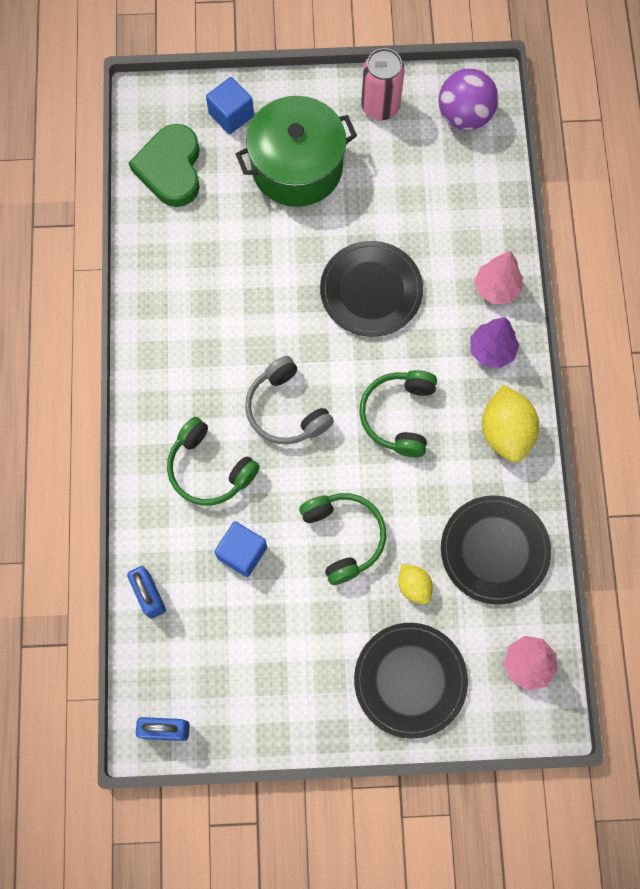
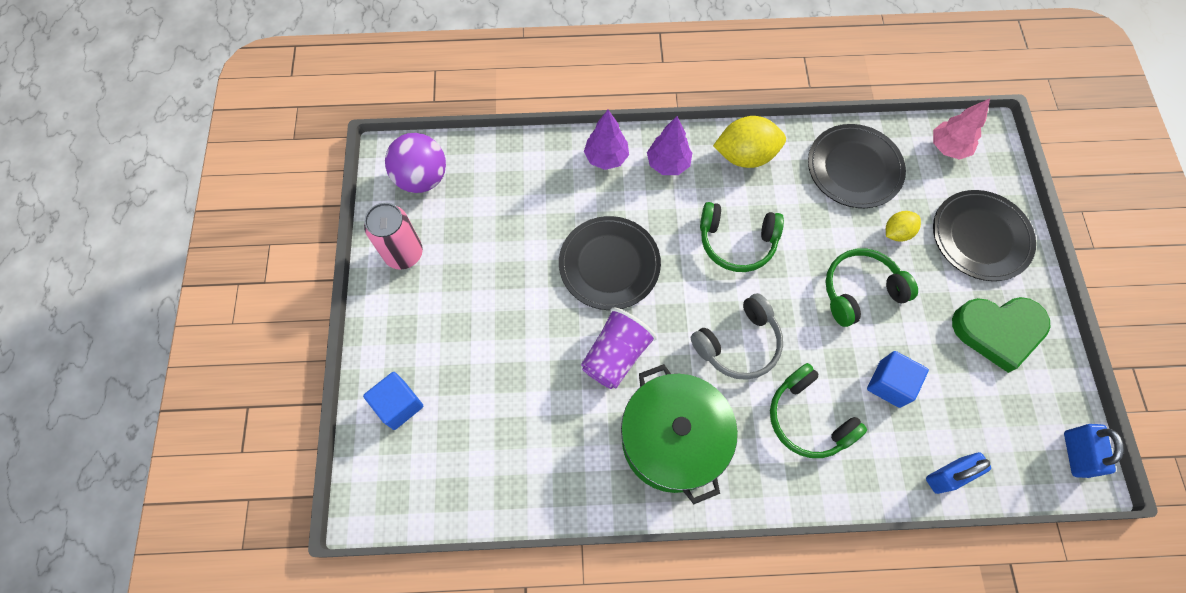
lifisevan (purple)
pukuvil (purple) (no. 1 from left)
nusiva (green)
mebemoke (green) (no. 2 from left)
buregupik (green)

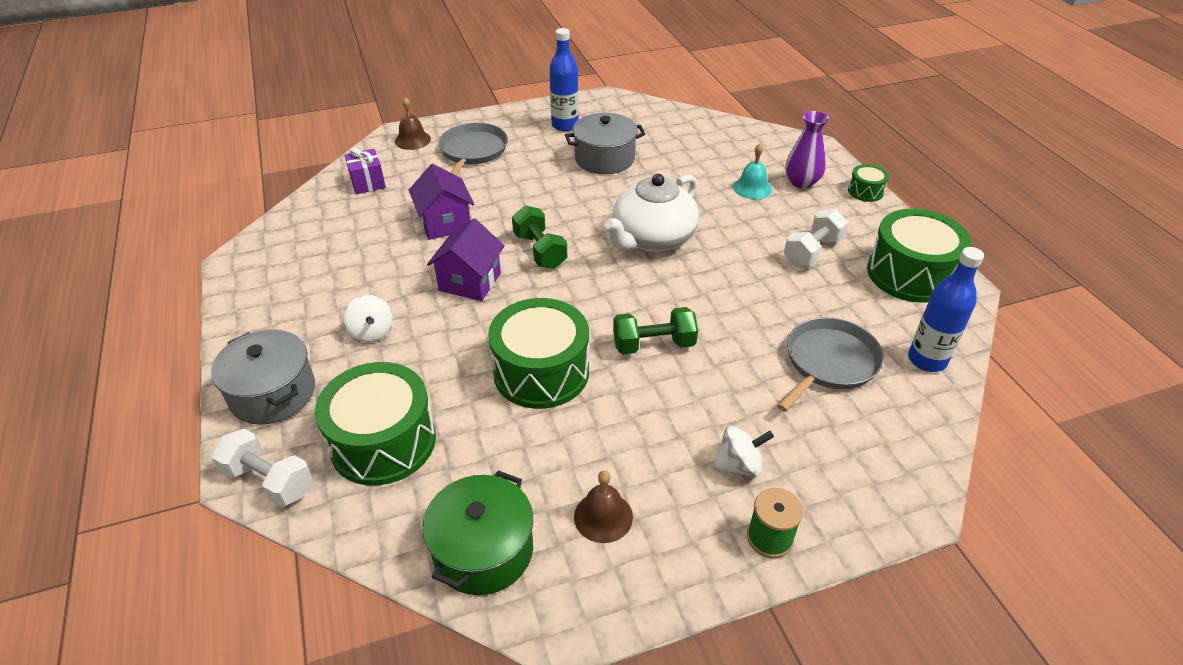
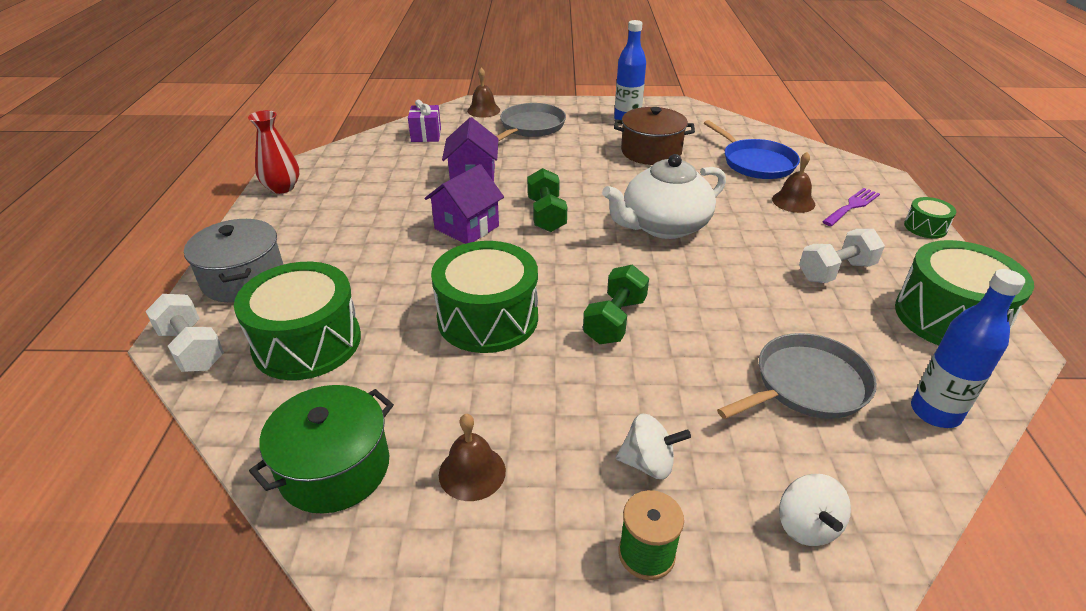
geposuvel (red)
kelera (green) (no. 2 from left)
nusiva (brown)
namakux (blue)
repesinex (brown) (no. 3 from left)
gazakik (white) (no. 2 from left)
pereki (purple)

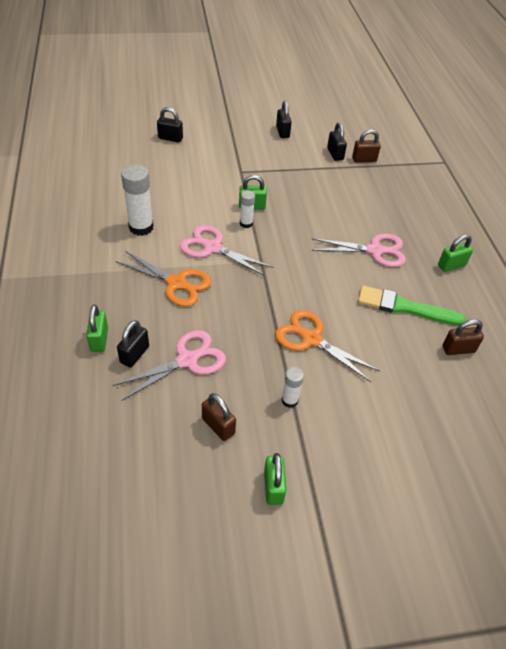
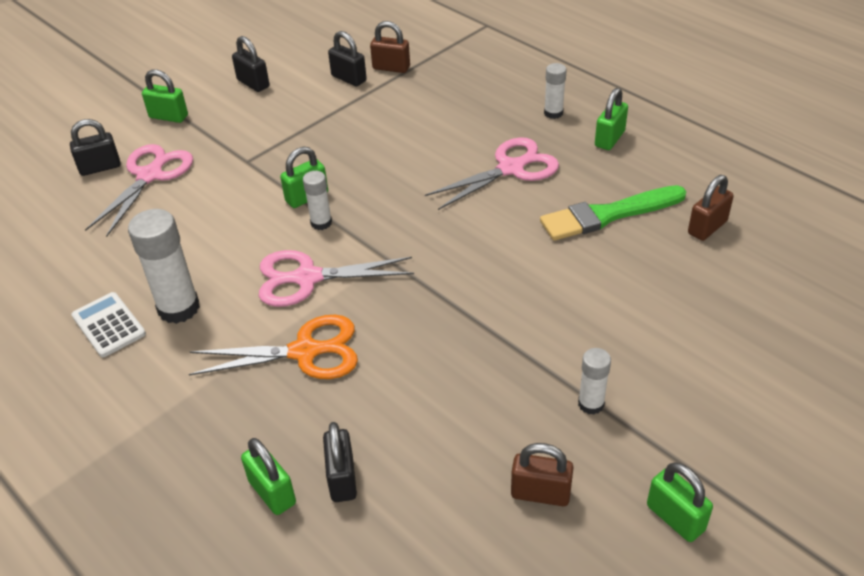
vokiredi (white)
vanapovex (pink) (no. 1 from left)
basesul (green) (no. 1 from left)
basesul (brown) (no. 1 from left)
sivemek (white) (no. 3 from left)
vanapovex (orange) (no. 2 from left in the first image)

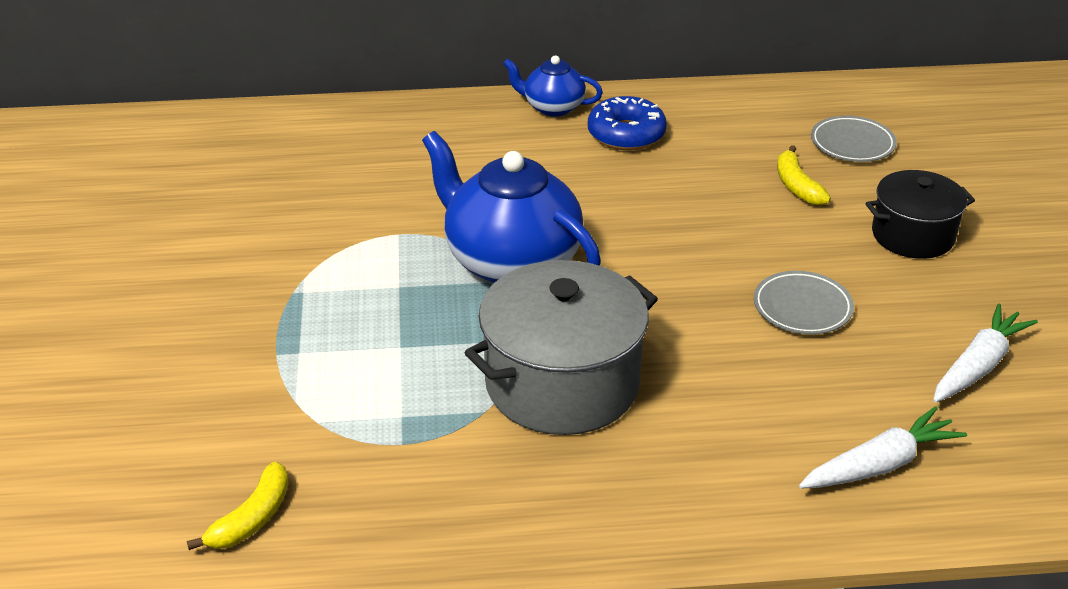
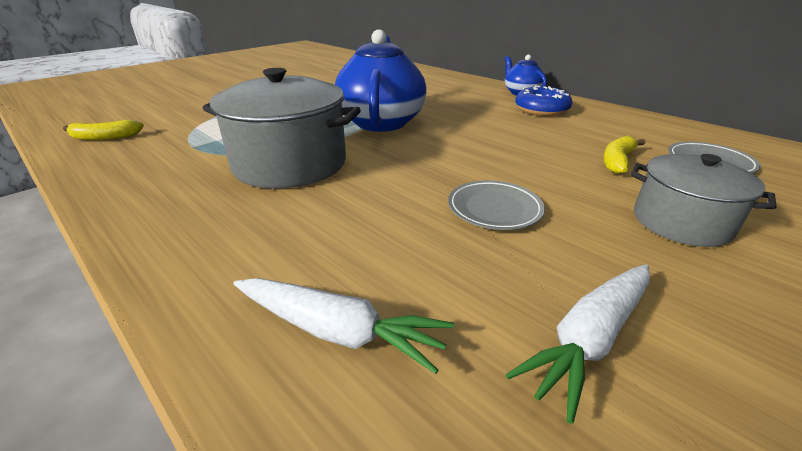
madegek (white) (no. 2 from left)
nusiva (grey) (no. 2 from left)

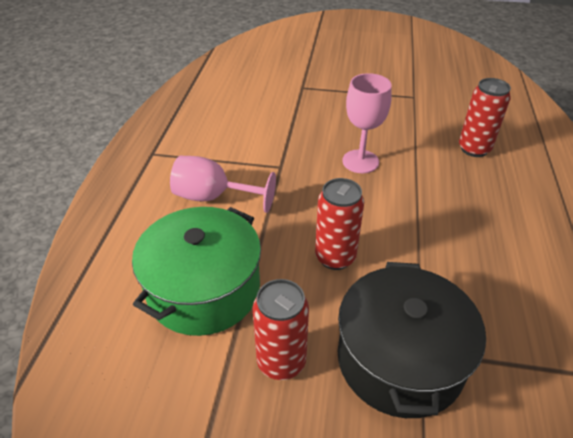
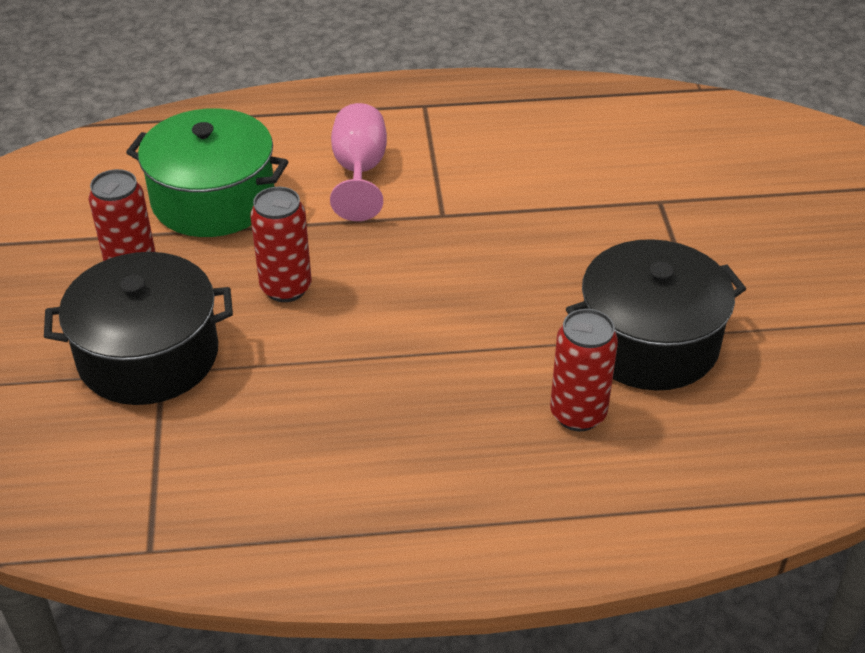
nusiva (black) (no. 2 from left)
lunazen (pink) (no. 2 from left in the first image)

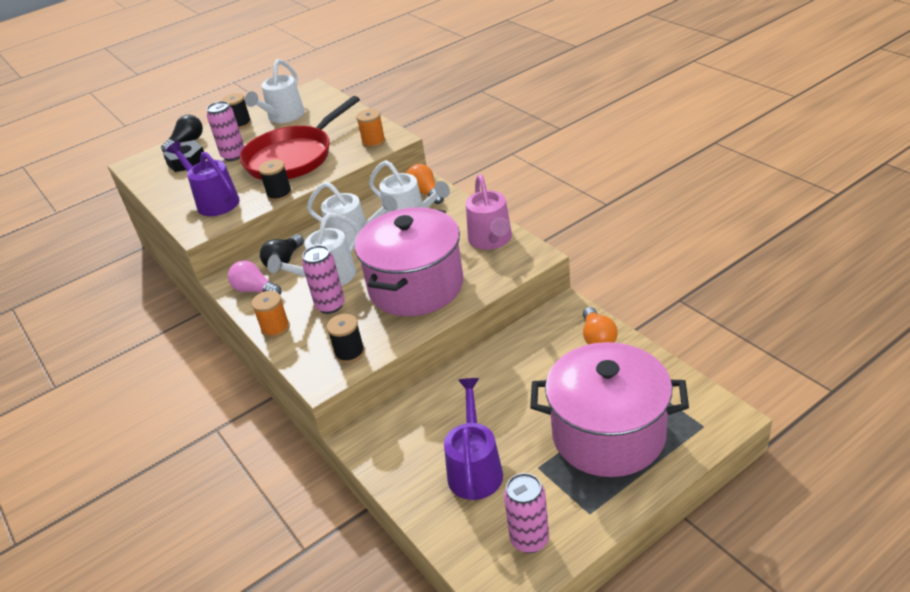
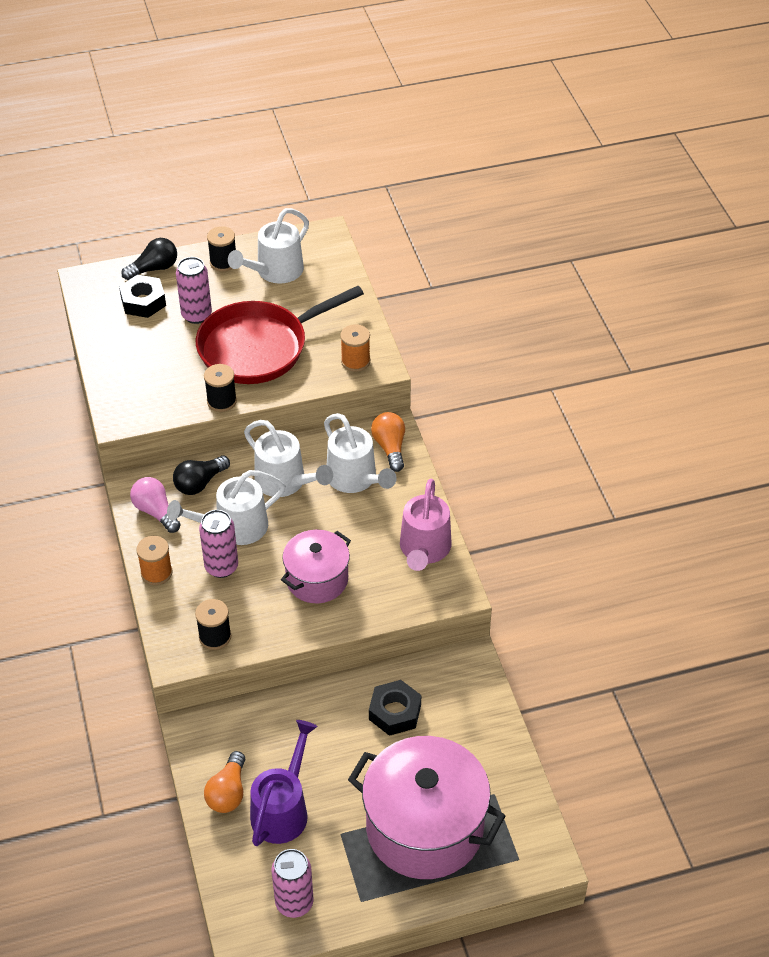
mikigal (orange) (no. 1 from left)
nusiva (pink) (no. 1 from left)
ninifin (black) (no. 2 from left)
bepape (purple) (no. 1 from left in the first image)

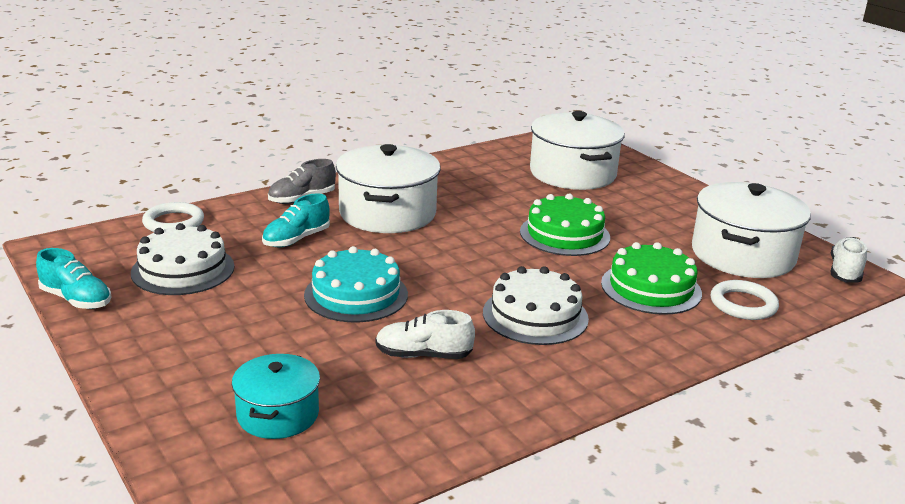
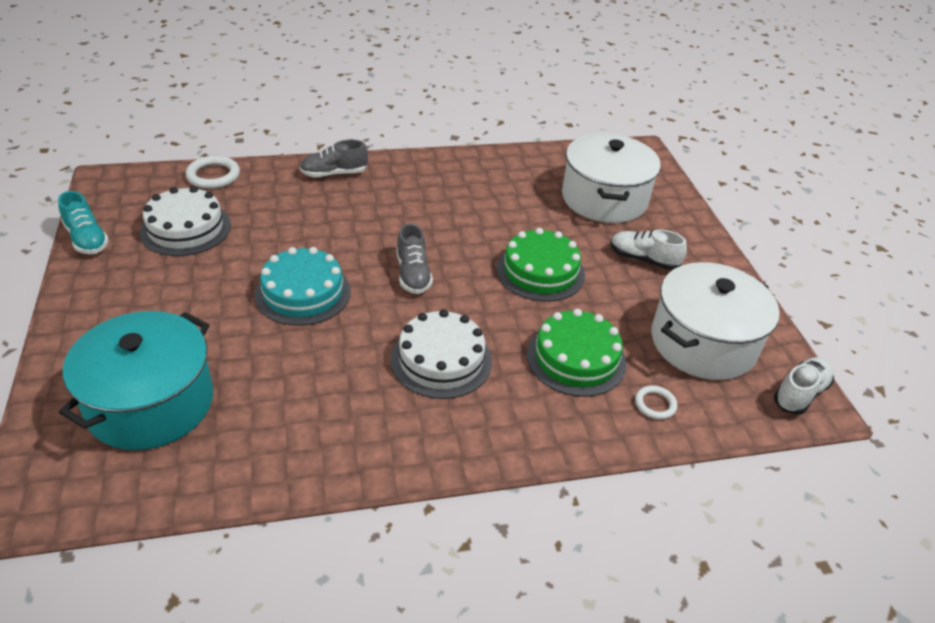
nusiva (turquoise)
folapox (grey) (no. 2 from left)
folapox (white) (no. 1 from left)
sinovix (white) (no. 2 from left)
folapox (turquoise) (no. 2 from left in the first image)
nusiva (white) (no. 1 from left in the first image)

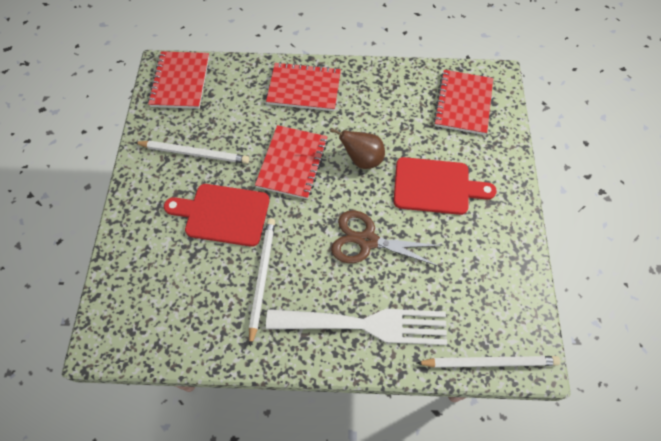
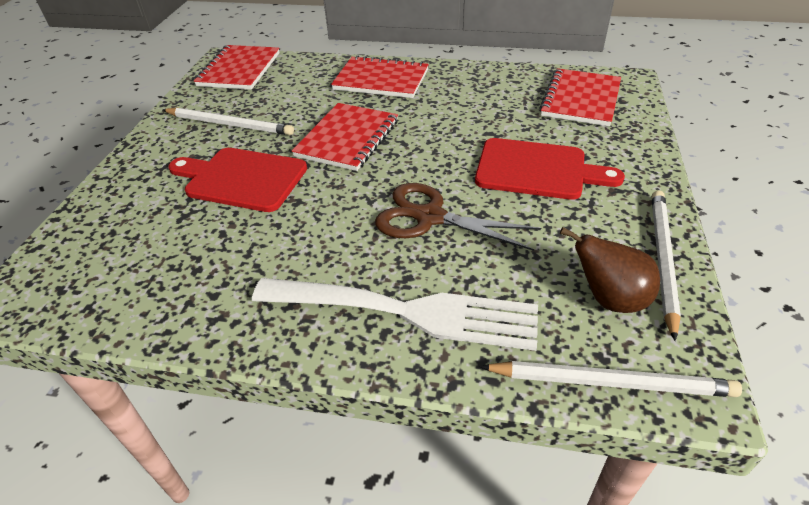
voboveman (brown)
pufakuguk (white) (no. 3 from left)

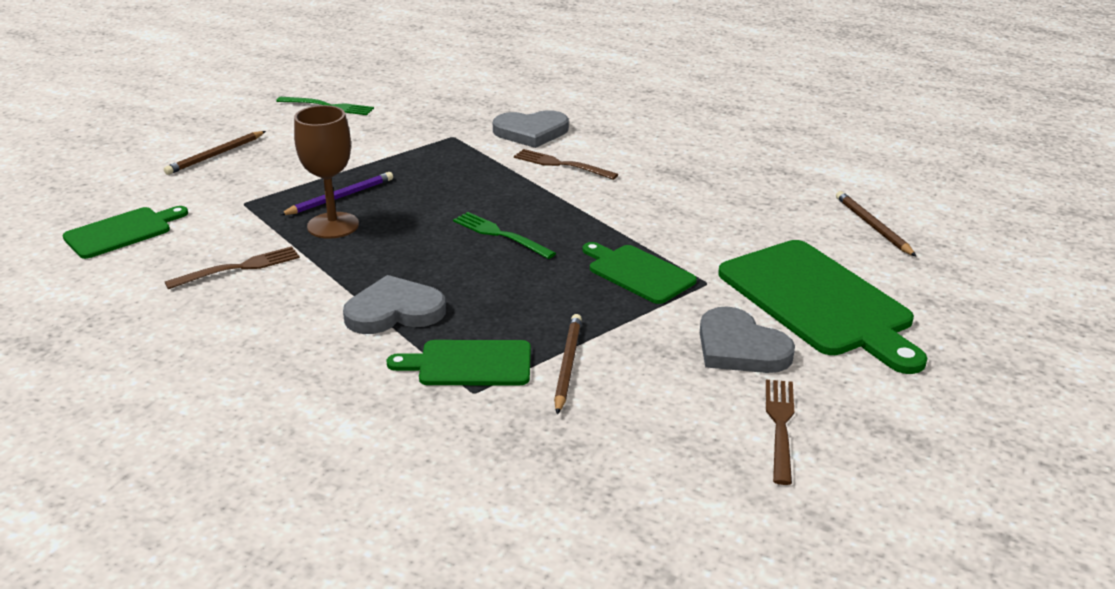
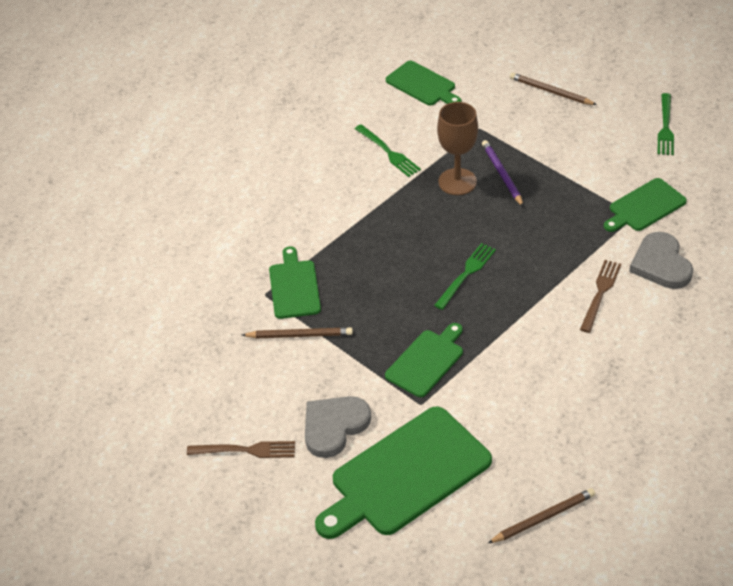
pereki (green) (no. 1 from left)
pufakuguk (purple)
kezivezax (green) (no. 5 from left)
buregupik (grey) (no. 1 from left in the first image)

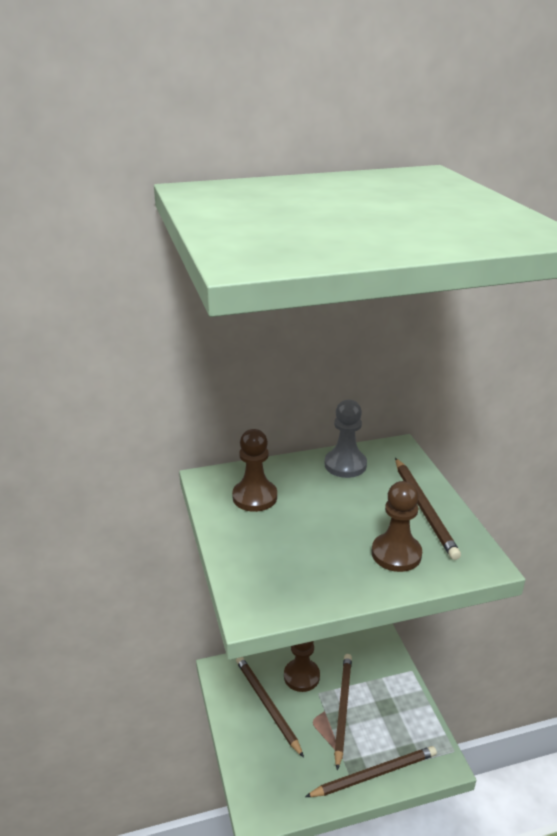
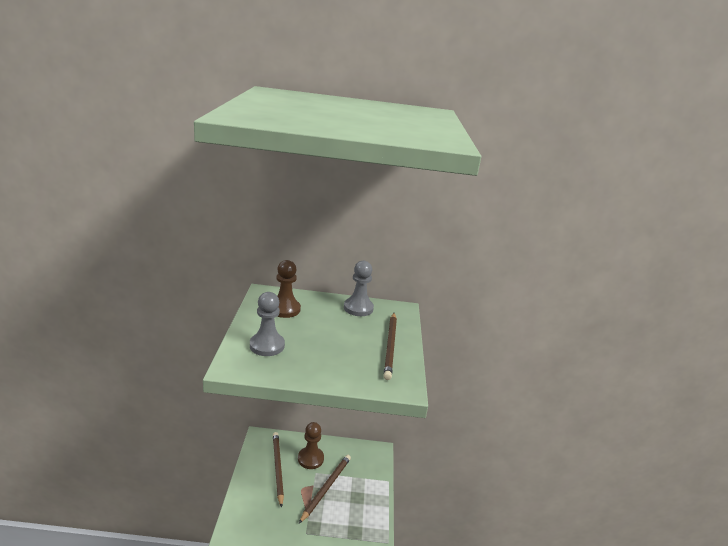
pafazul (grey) (no. 1 from left)
pufakuguk (brown) (no. 3 from left in the first image)
pafazul (brown) (no. 3 from left in the first image)

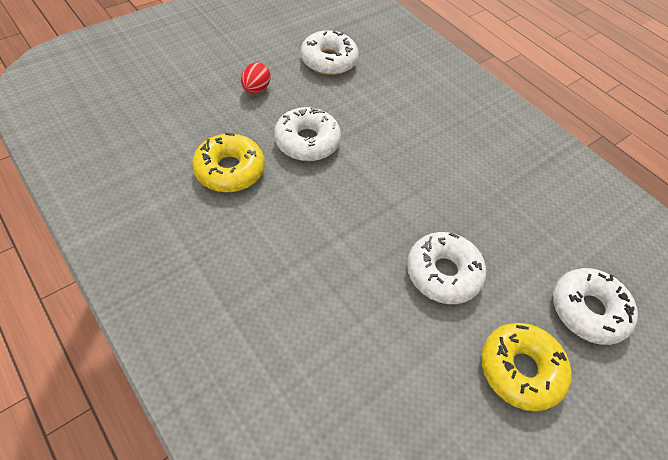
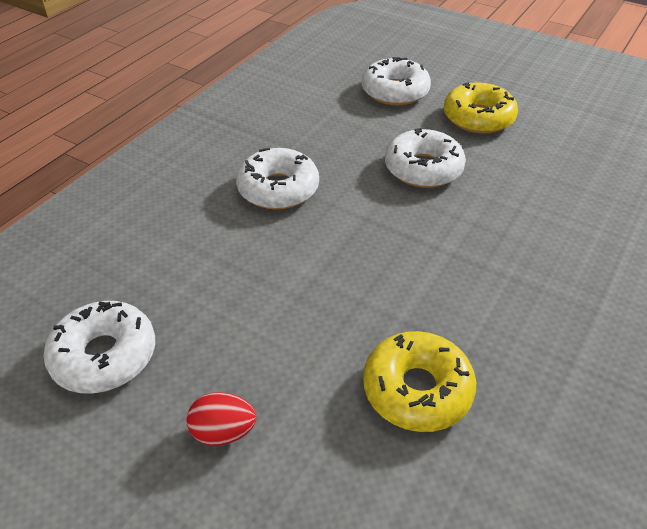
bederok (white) (no. 2 from left)

